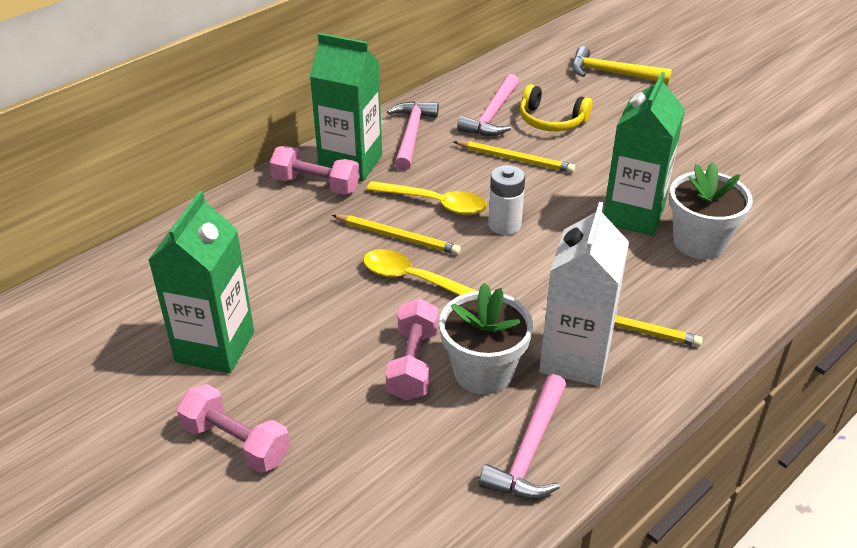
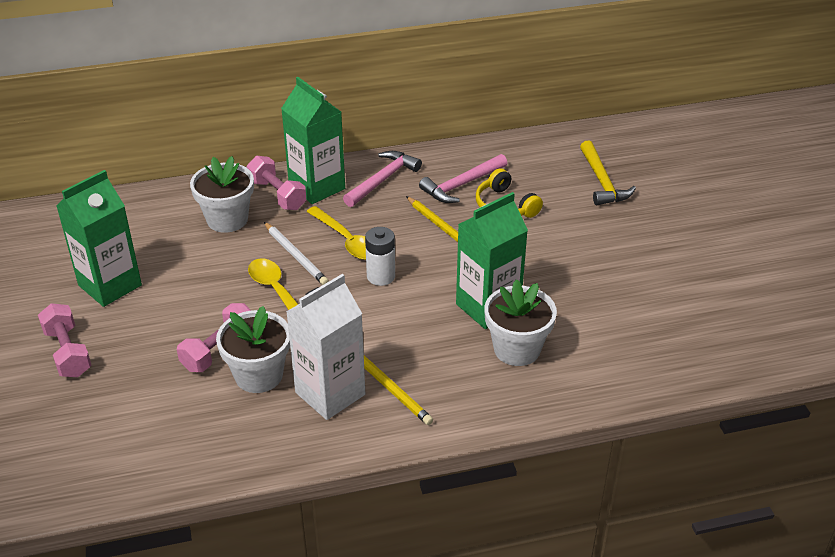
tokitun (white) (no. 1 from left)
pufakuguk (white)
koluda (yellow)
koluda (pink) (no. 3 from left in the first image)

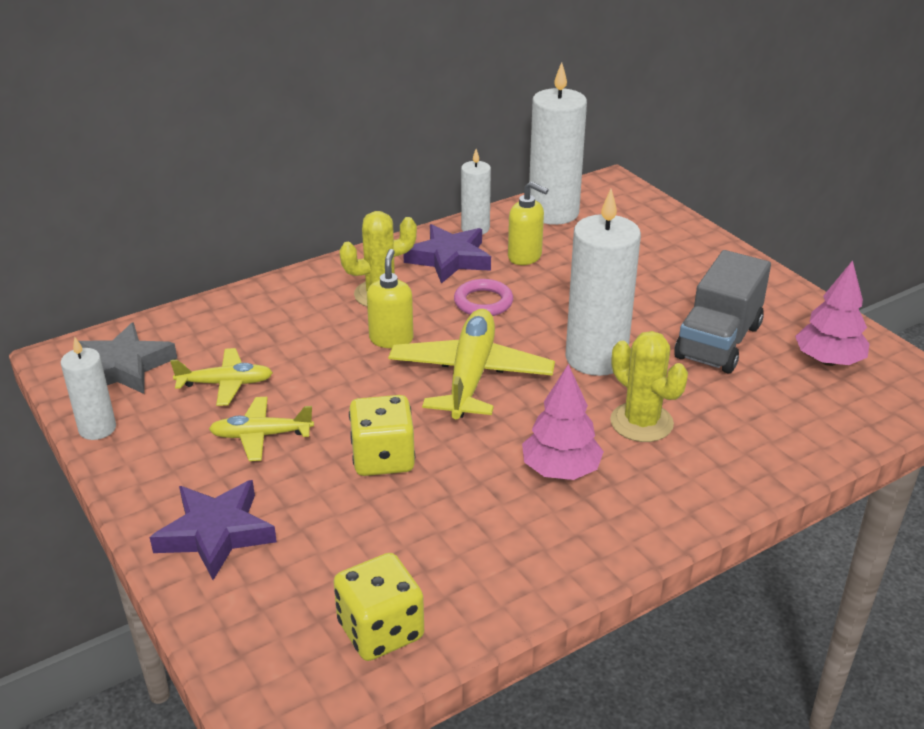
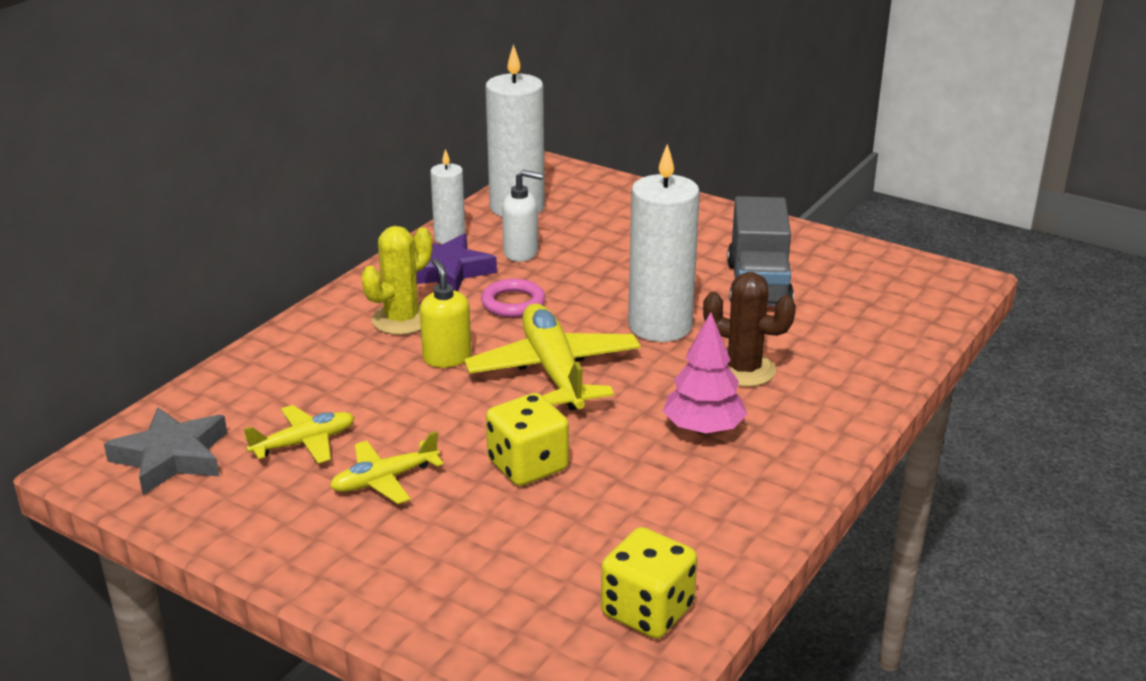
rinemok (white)
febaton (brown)
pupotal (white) (no. 1 from left in the first image)
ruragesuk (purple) (no. 1 from left in the first image)
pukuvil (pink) (no. 2 from left in the first image)

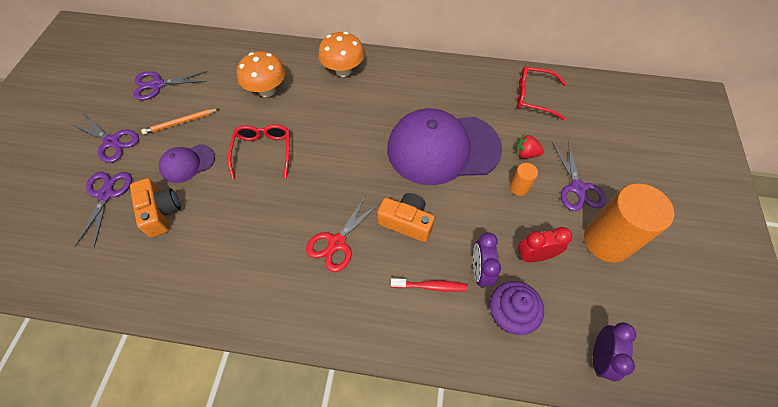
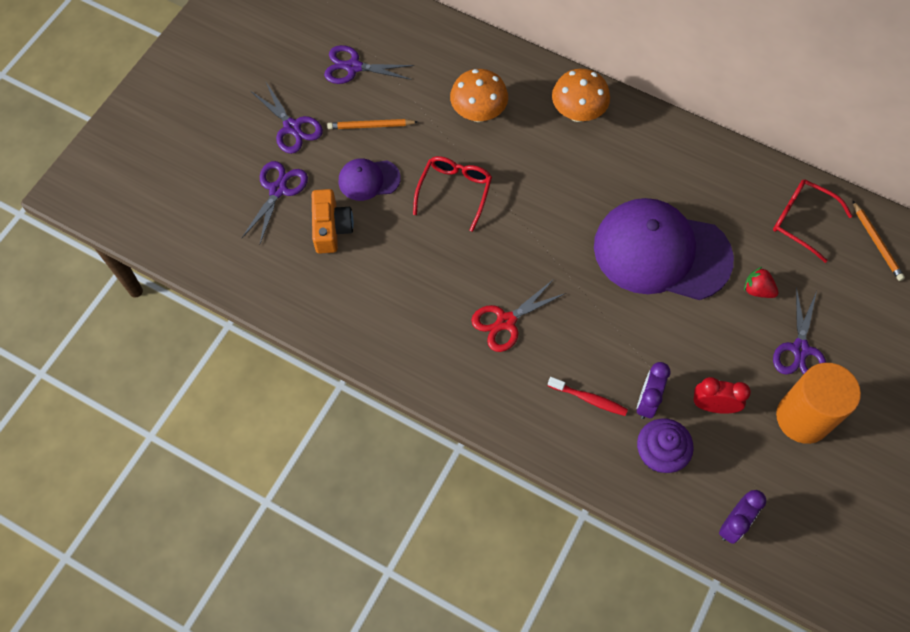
pufakuguk (orange) (no. 2 from left)
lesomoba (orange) (no. 2 from left in the first image)
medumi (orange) (no. 1 from left in the first image)

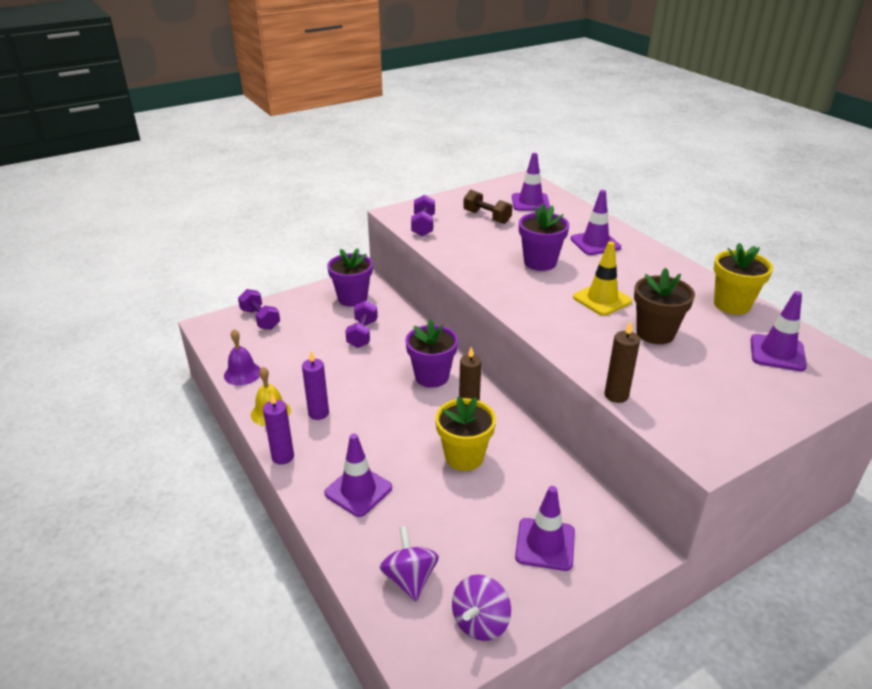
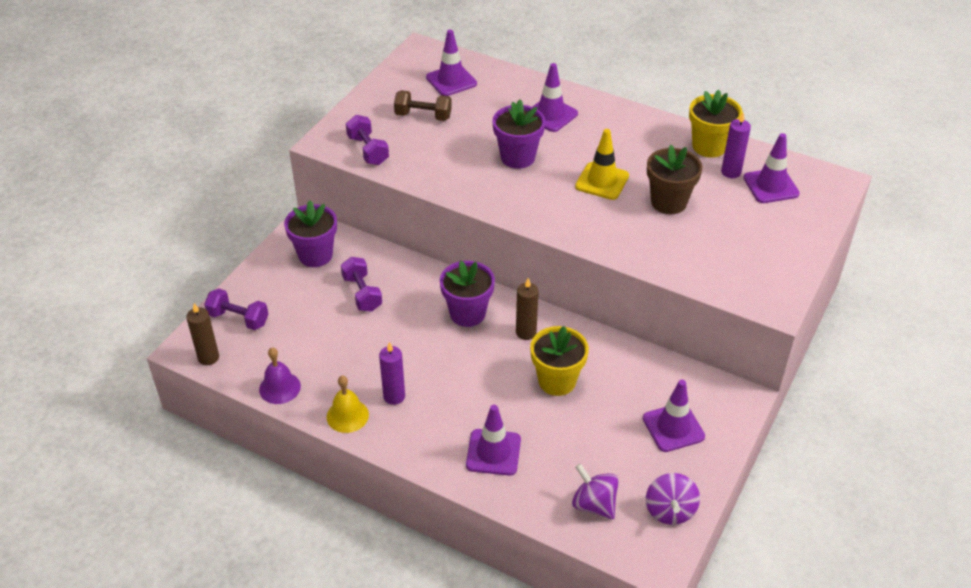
pupotal (brown) (no. 1 from left)
pupotal (purple) (no. 2 from left)

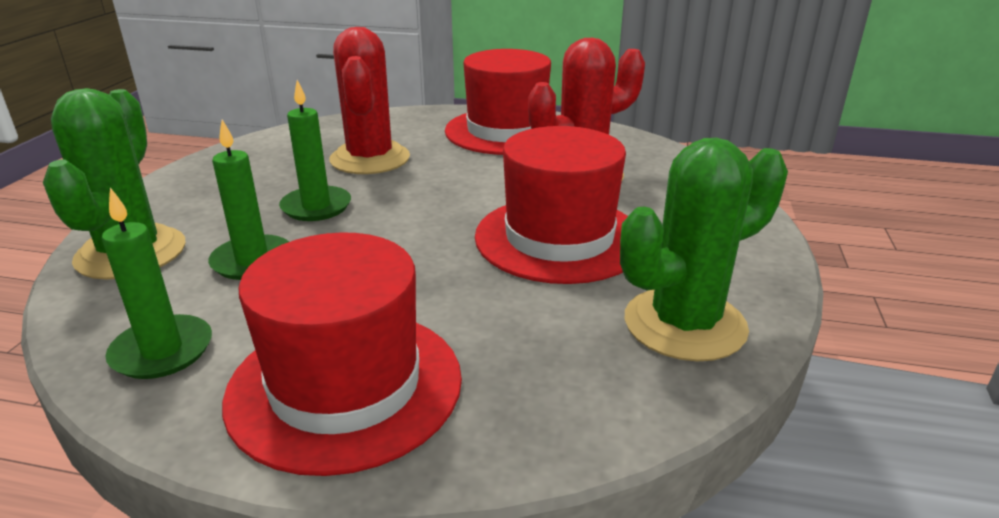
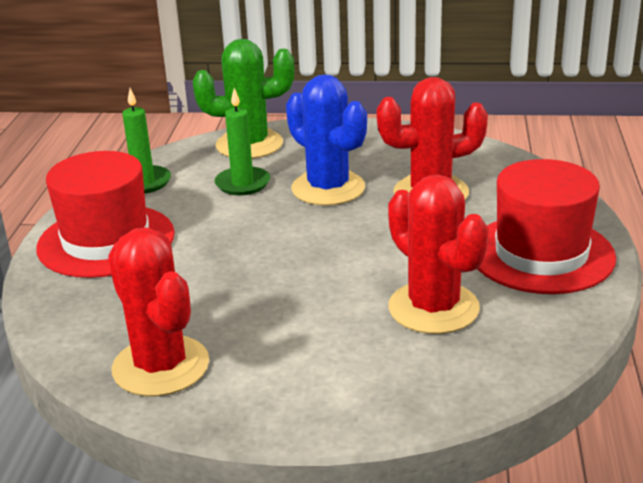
febaton (red) (no. 1 from left)
febaton (blue)
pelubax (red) (no. 3 from left in the first image)

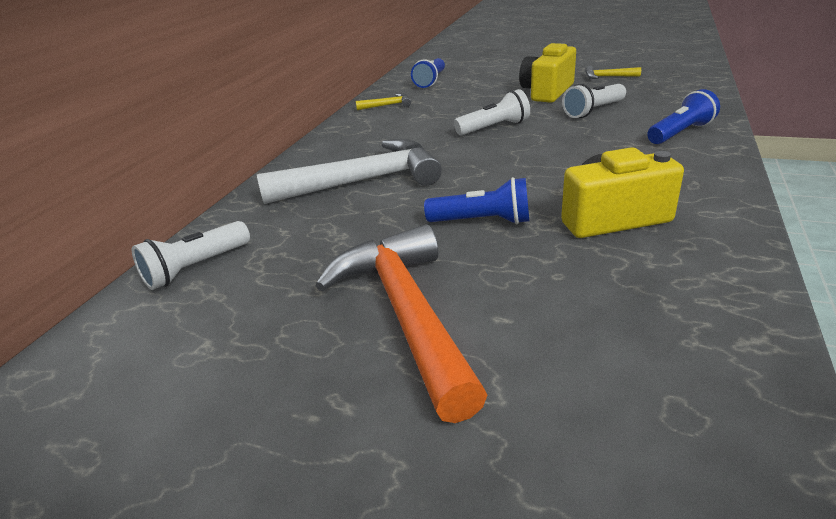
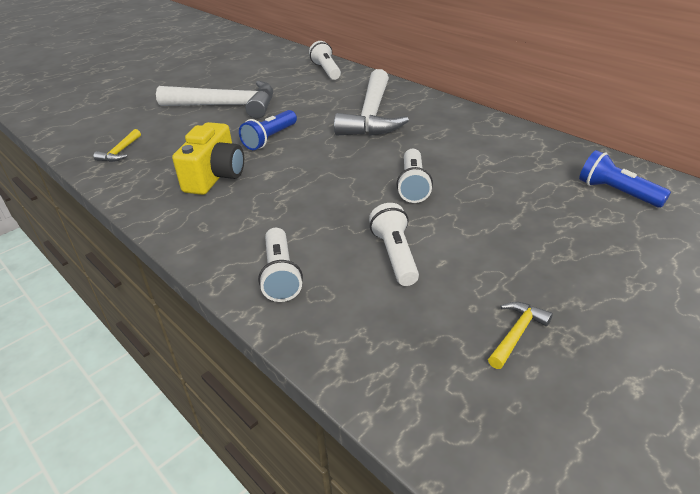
koluda (yellow) (no. 1 from left)
koluda (white) (no. 1 from left)
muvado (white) (no. 1 from left)
lesomoba (yellow) (no. 1 from left in the first image)

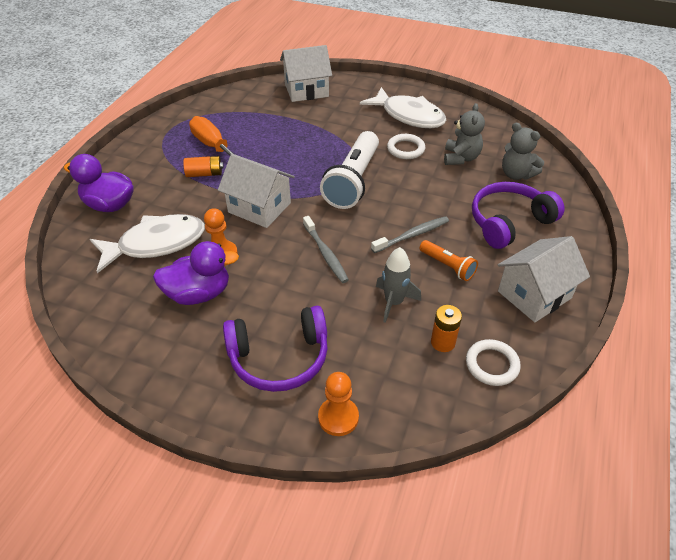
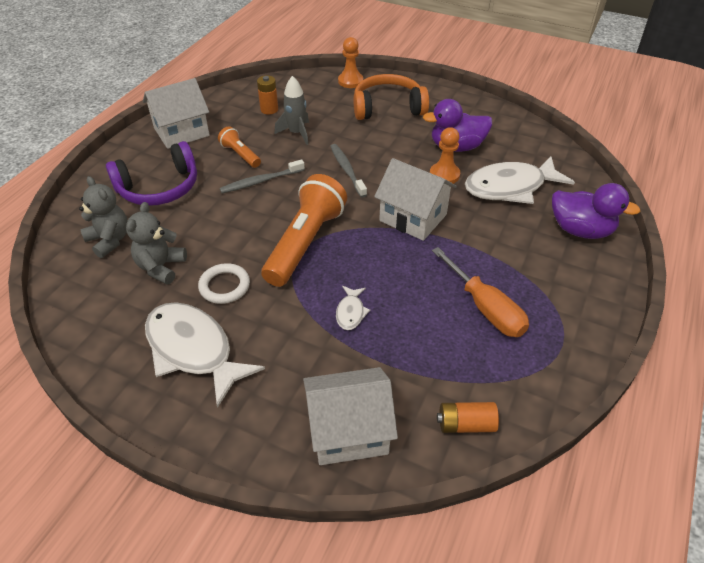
muvado (orange) (no. 2 from left)
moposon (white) (no. 2 from left)
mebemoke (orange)
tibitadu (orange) (no. 2 from left)
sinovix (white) (no. 2 from left in the first image)

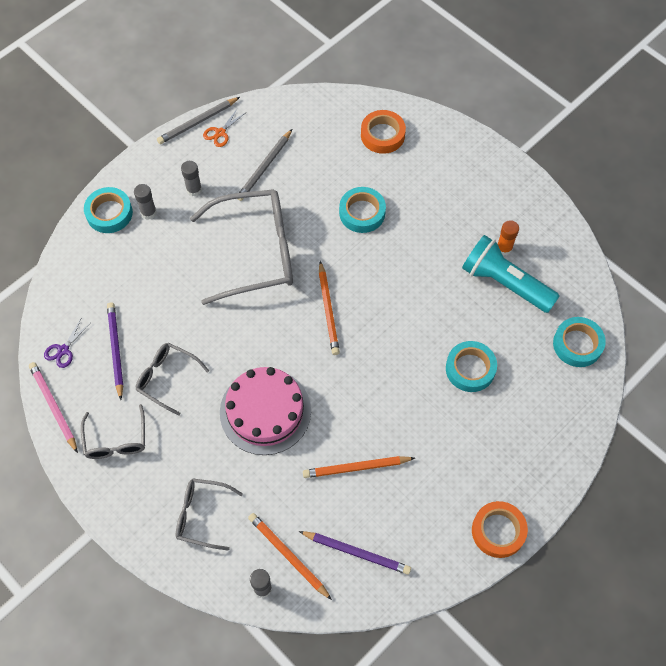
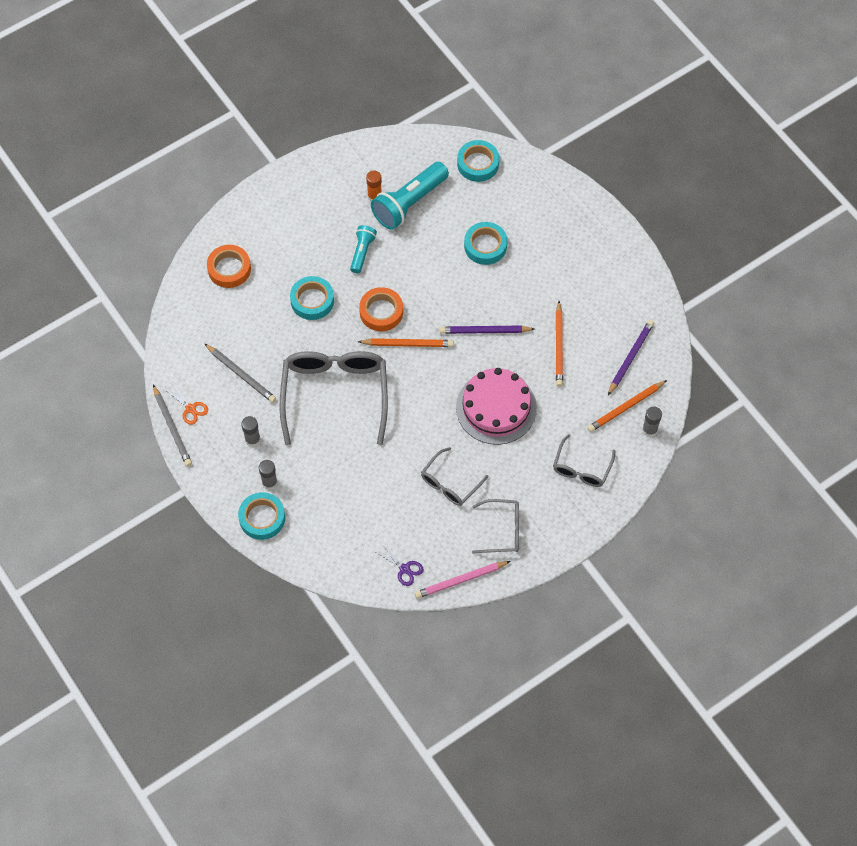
muvado (turquoise) (no. 1 from left)
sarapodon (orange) (no. 2 from left)
pufakuguk (purple) (no. 1 from left)

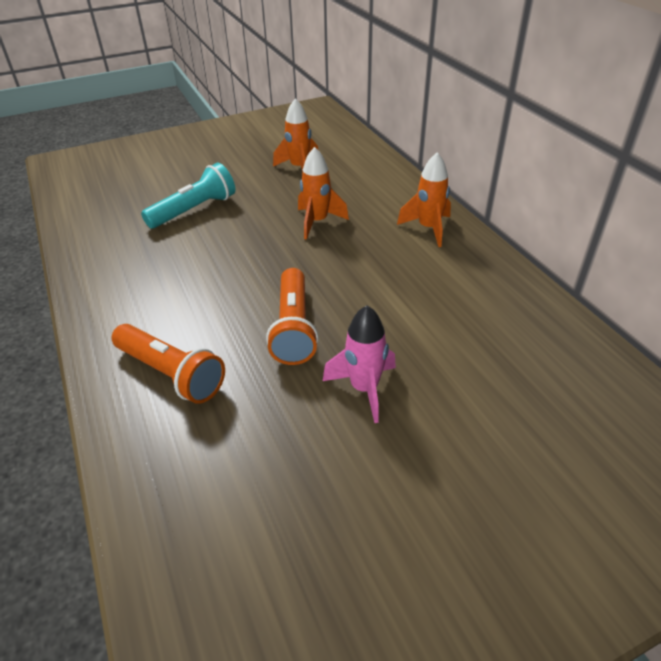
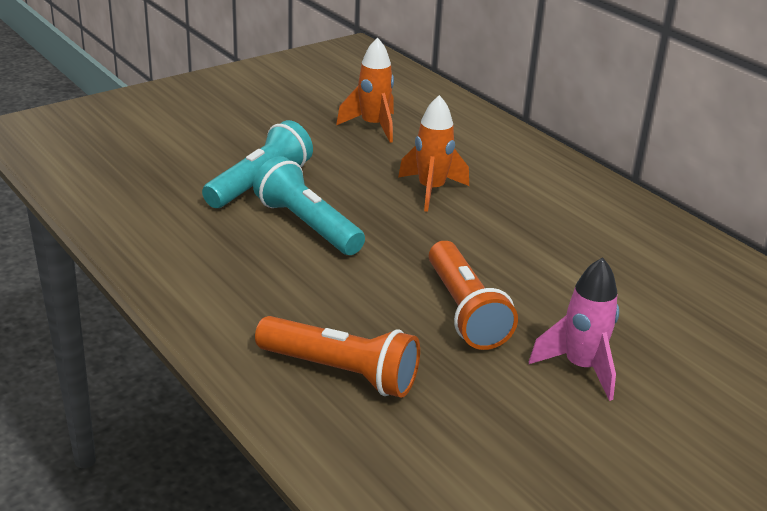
muvado (turquoise) (no. 2 from left)
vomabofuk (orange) (no. 3 from left in the first image)

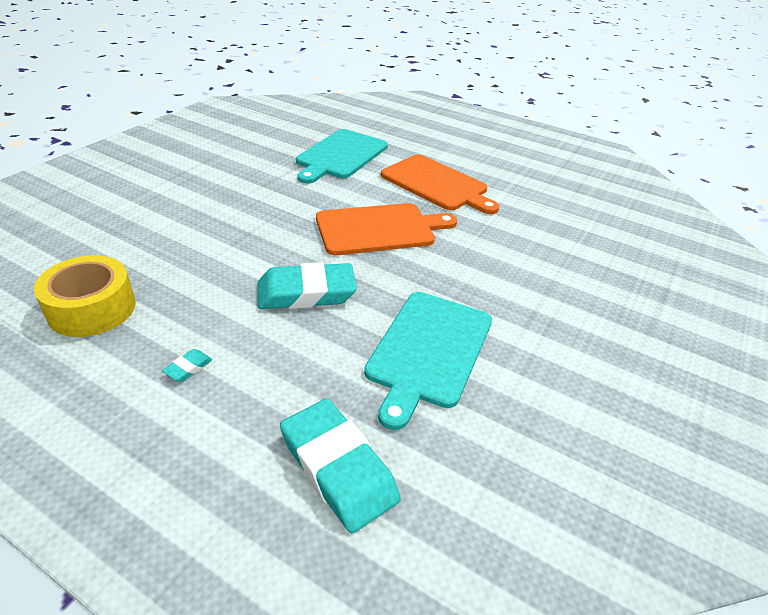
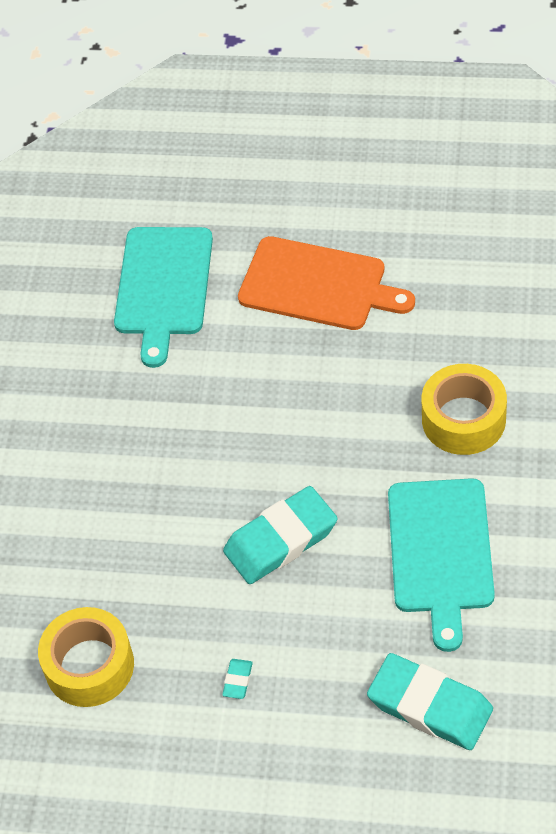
sarapodon (yellow) (no. 2 from left)
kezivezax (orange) (no. 1 from left in the first image)

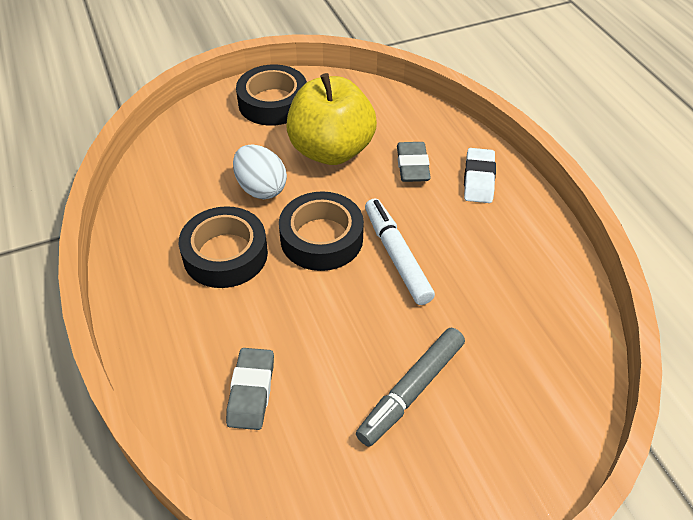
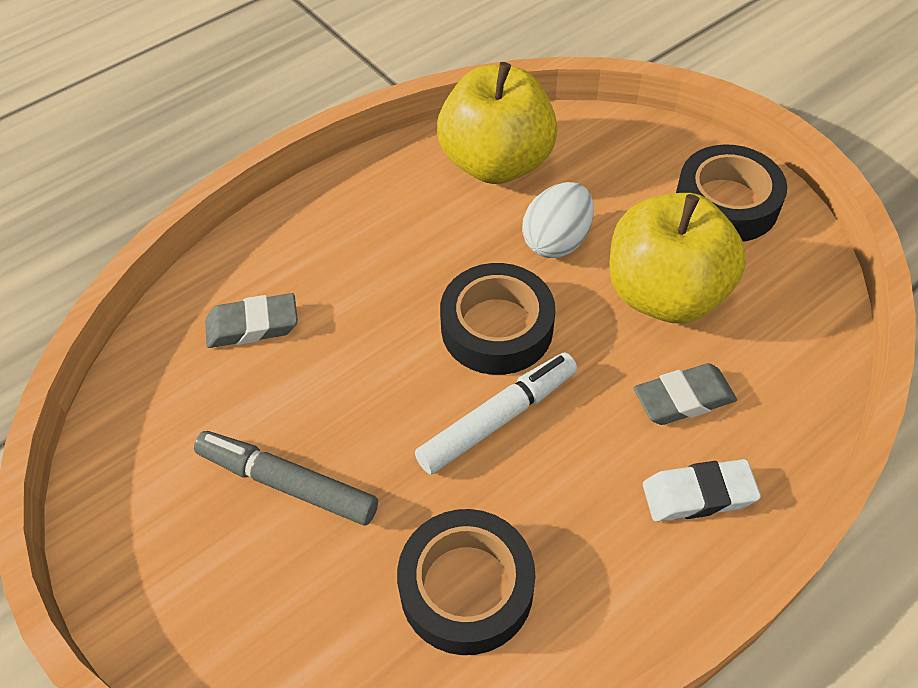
sarapodon (black) (no. 1 from left)
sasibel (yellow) (no. 1 from left)

